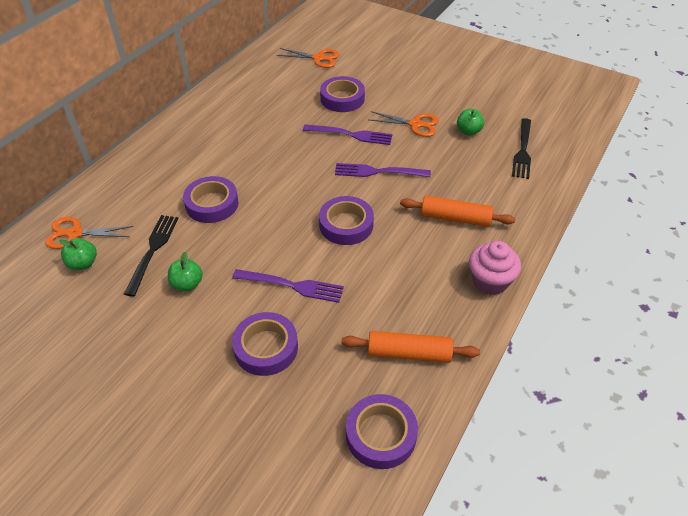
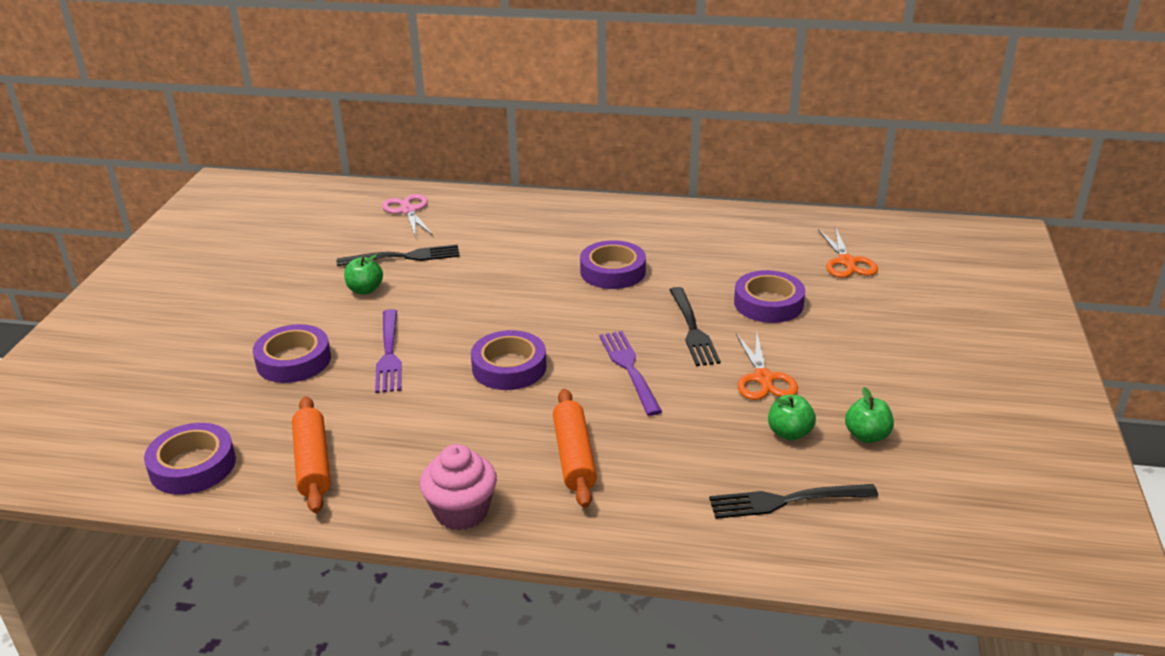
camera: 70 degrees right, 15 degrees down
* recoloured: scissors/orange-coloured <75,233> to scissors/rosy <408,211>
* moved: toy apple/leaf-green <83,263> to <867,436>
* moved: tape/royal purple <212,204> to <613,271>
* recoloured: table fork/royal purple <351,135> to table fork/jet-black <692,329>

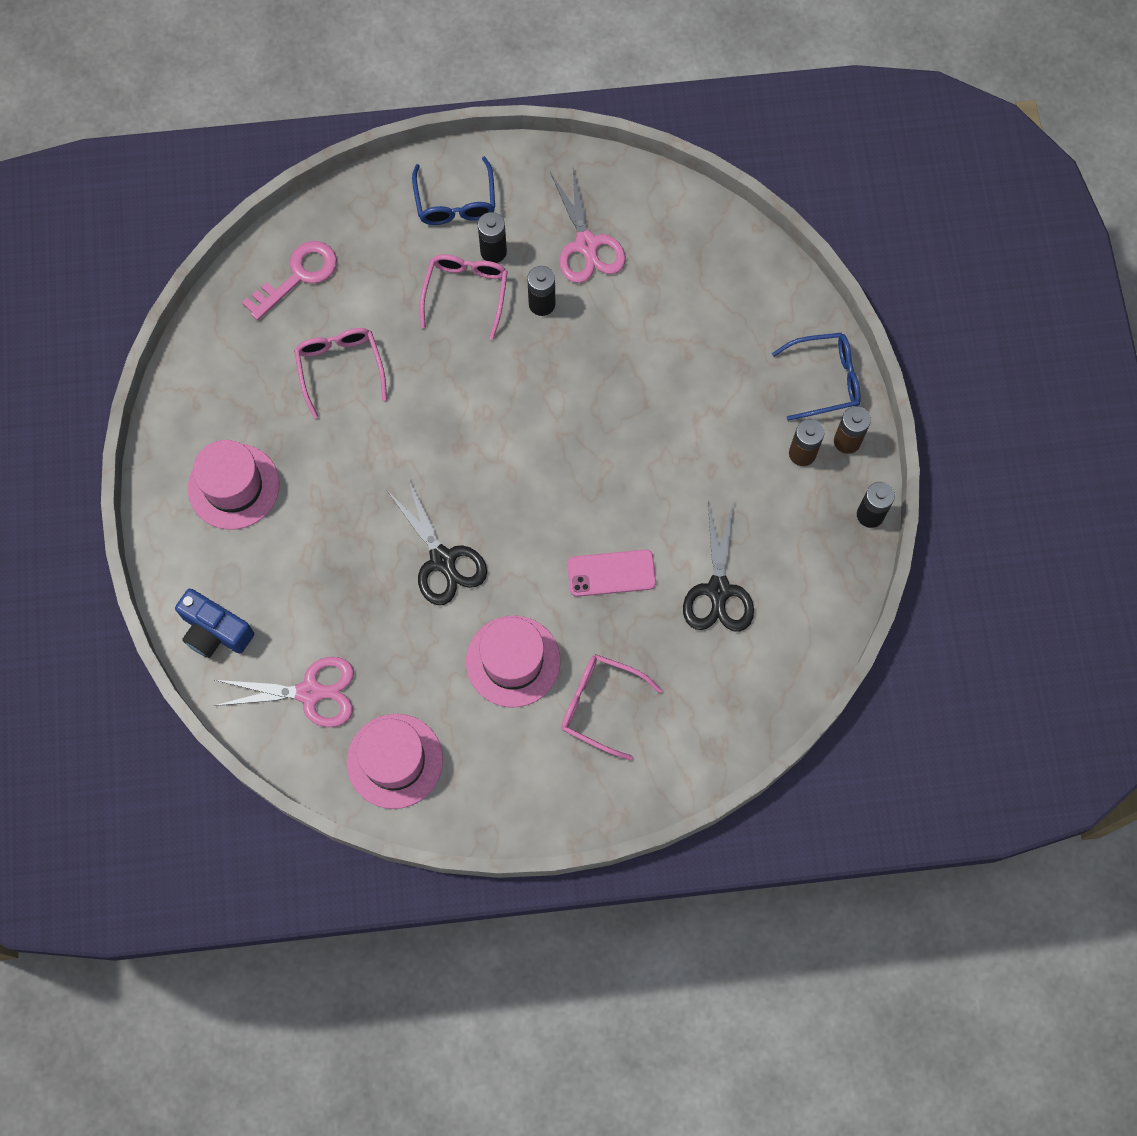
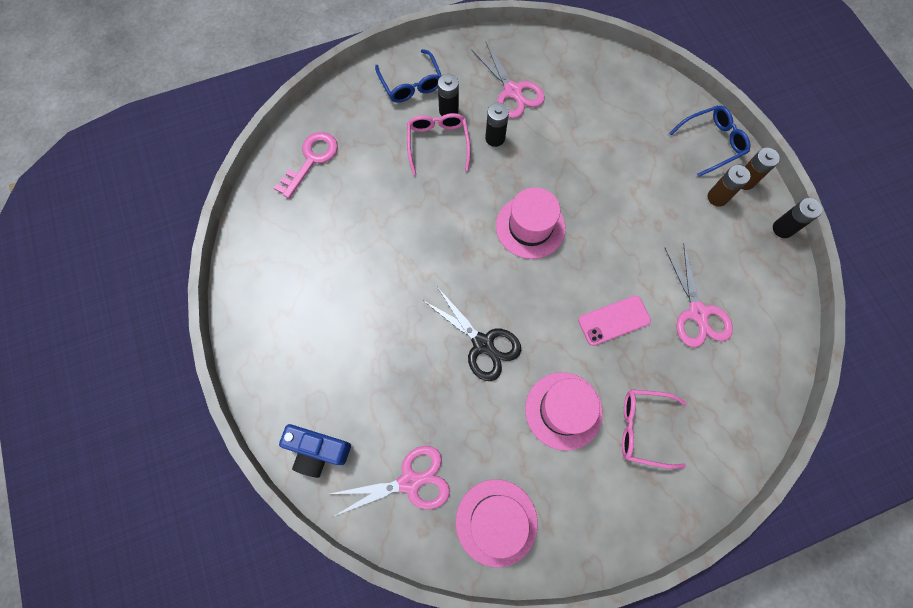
camera: 15 degrees left, 0 degrees up
* moved: top hat/rosy <233,486> to <530,227>
* removed: spectacles/rosy <340,369>
* recoloured: scissors/jet-black <718,590> to scissors/rosy <697,312>

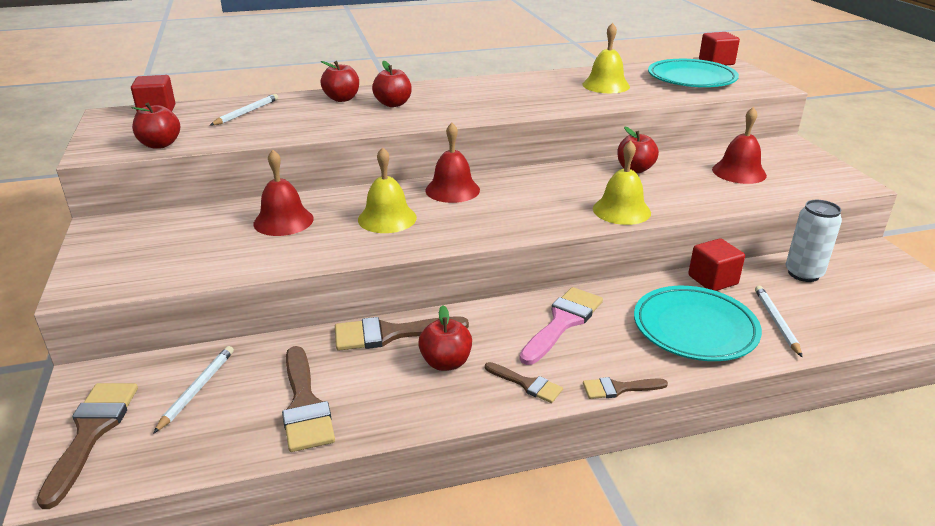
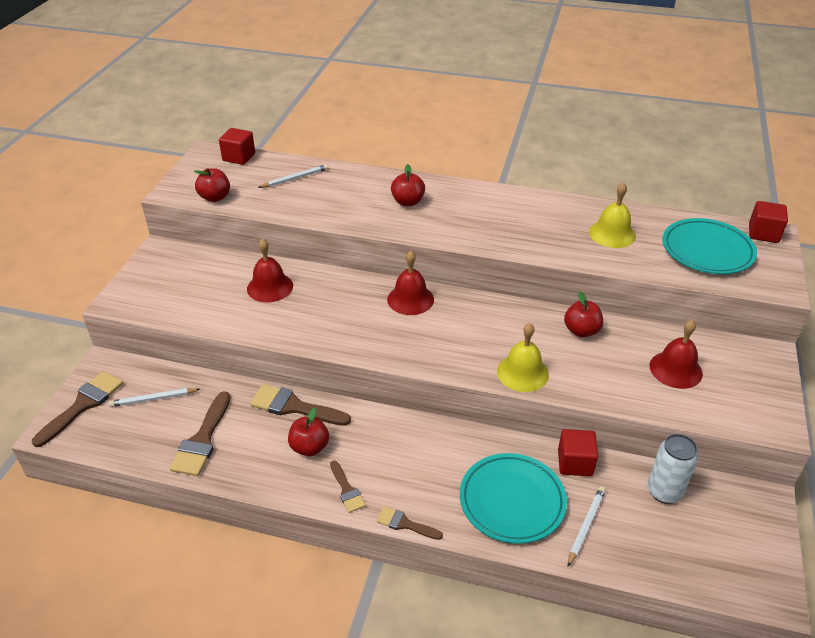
camera: 30 degrees right, 10 degrees up
* turned: wooden pencil/white <197,389> = <153,399> 150 degrees counterclockwise
* removed: toy apple/scarlet <342,99>
* removed: school bell/golden <387,218>
* removed: paint brush/rosy <563,322>

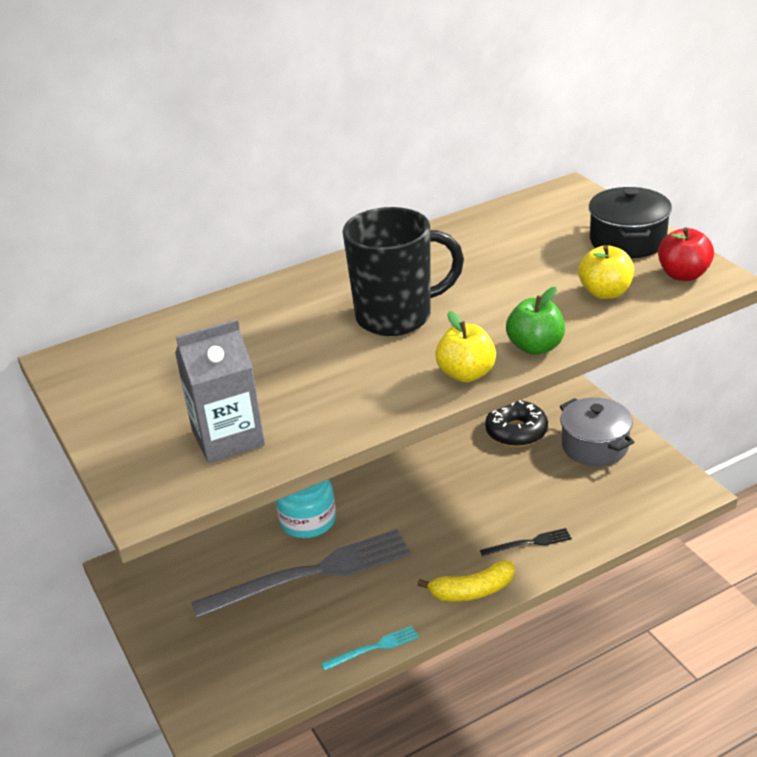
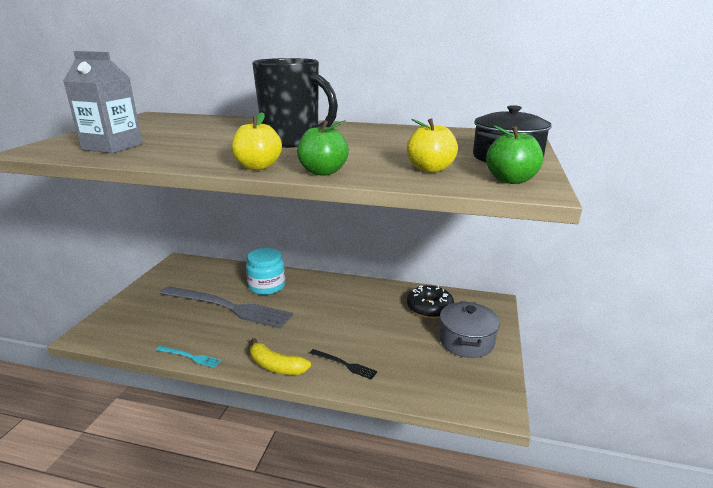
camera: 40 degrees right, 10 degrees down
* recoloured: toy apple/scarlet <683,275> to toy apple/leaf-green <511,180>

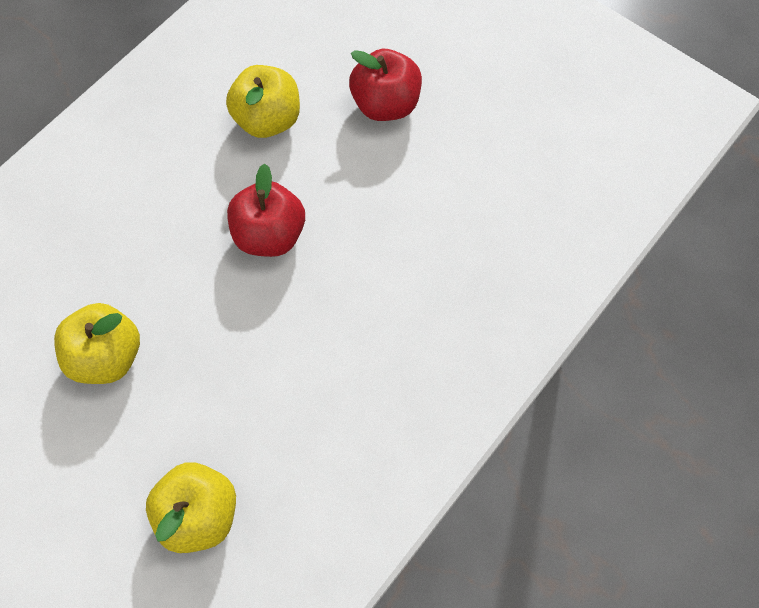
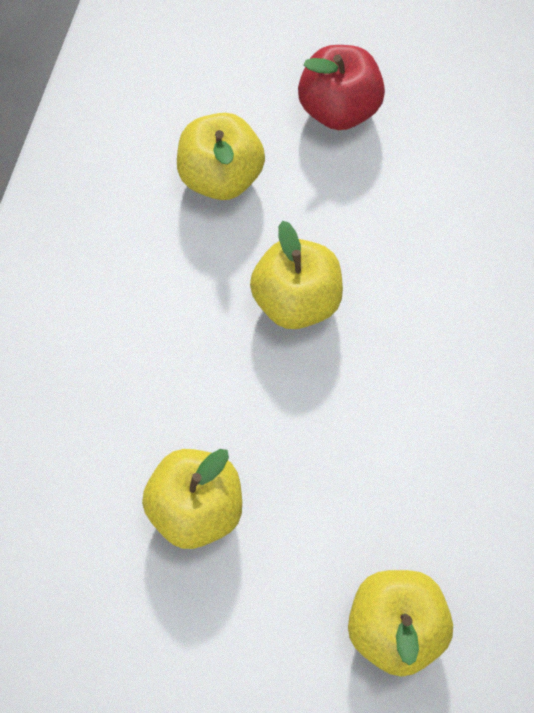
camera: 25 degrees left, 0 degrees up
* recoloured: toy apple/scarlet <270,234> to toy apple/golden <296,300>

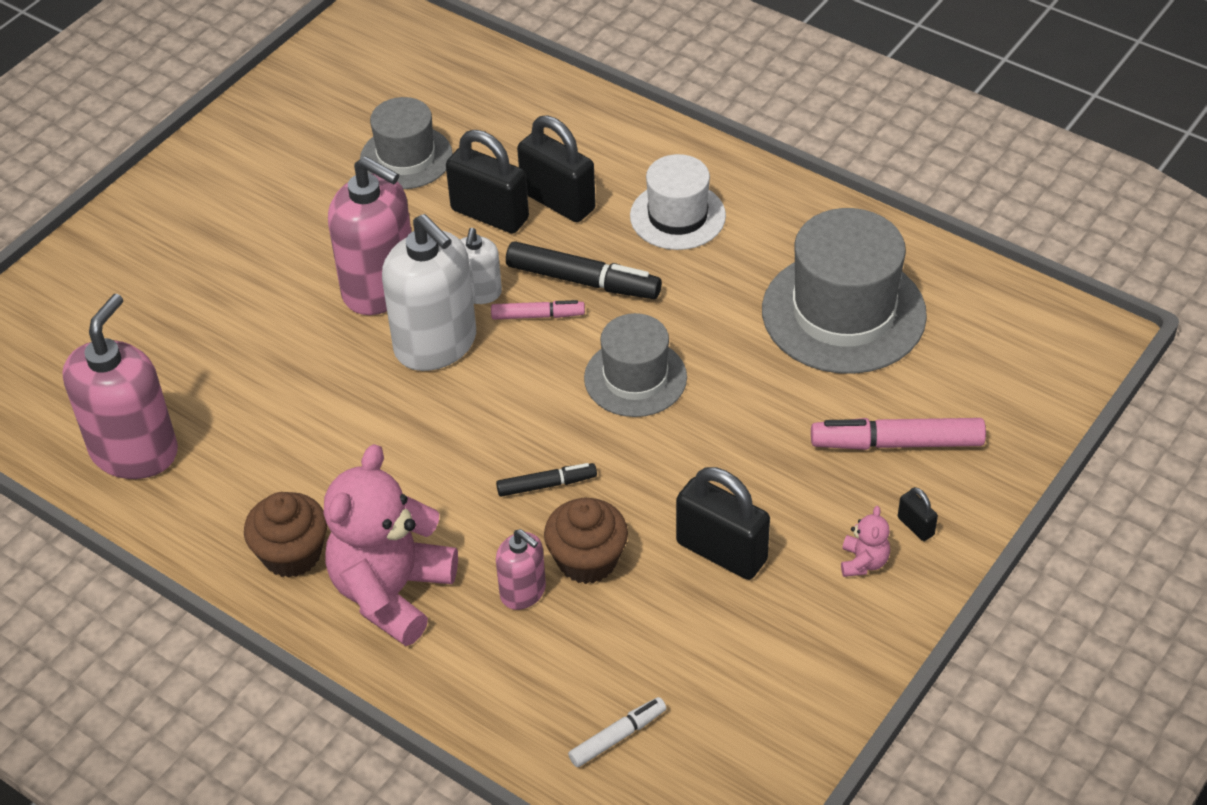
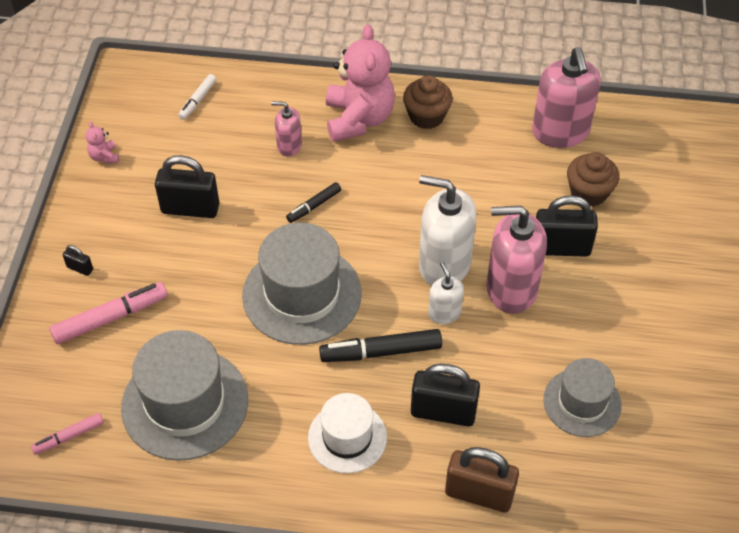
camera: 150 degrees right, 5 degrees up
* moved: padlock/jet-black <489,214> to <561,248>
* moved: marker pen/rosy <538,315> to <69,437>
* moved: muffin/dark brown <587,560> to <588,193>
* resized: top hat/ash-grey <635,378> = <302,294> x1.63
* moved: teddy bear/rosy <863,562> to <104,156>
* added: padlock/dark brown <479,494>

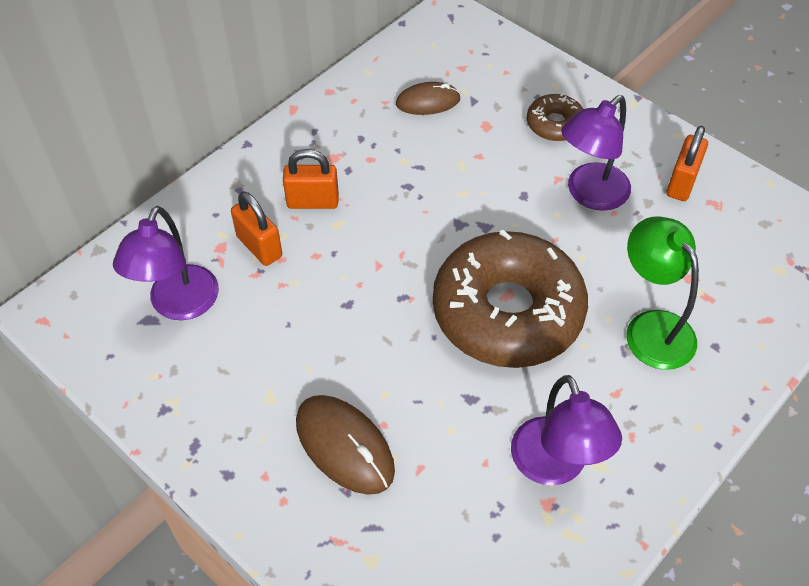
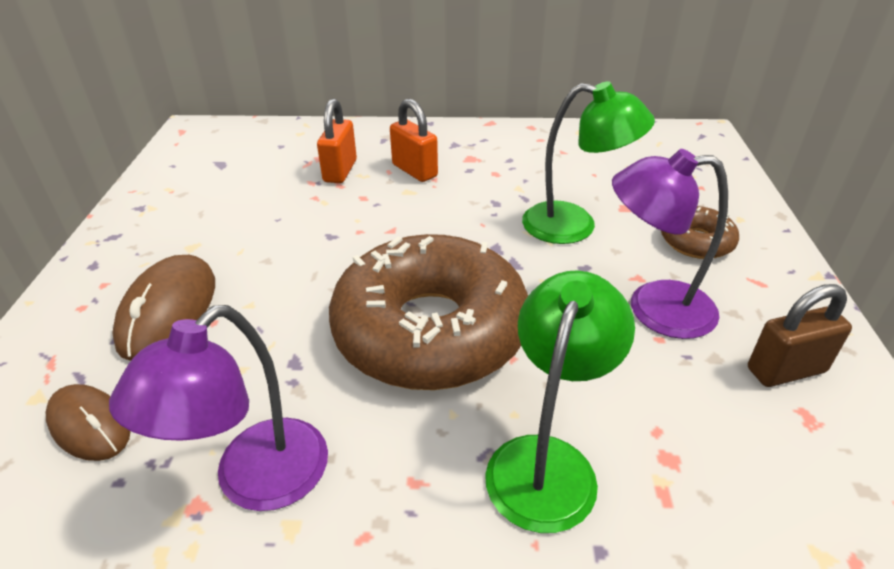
camera: 50 degrees right, 15 degrees down
* removed: desk lamp/royal purple <179,305>
* moved: mouse/dark brown <428,101> to <90,425>
* recoloured: padlock/orange-coloured <681,183> to padlock/dark brown <786,370>
* added: desk lamp/leaf-green <574,226>

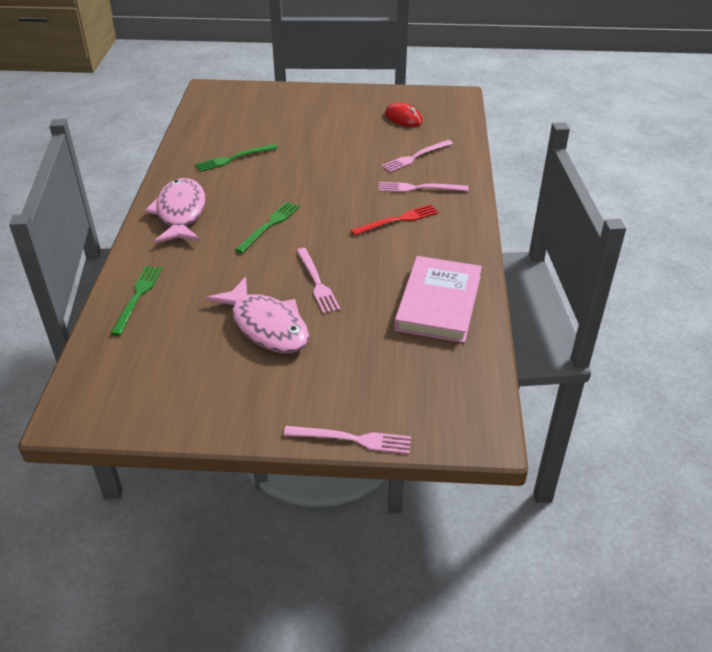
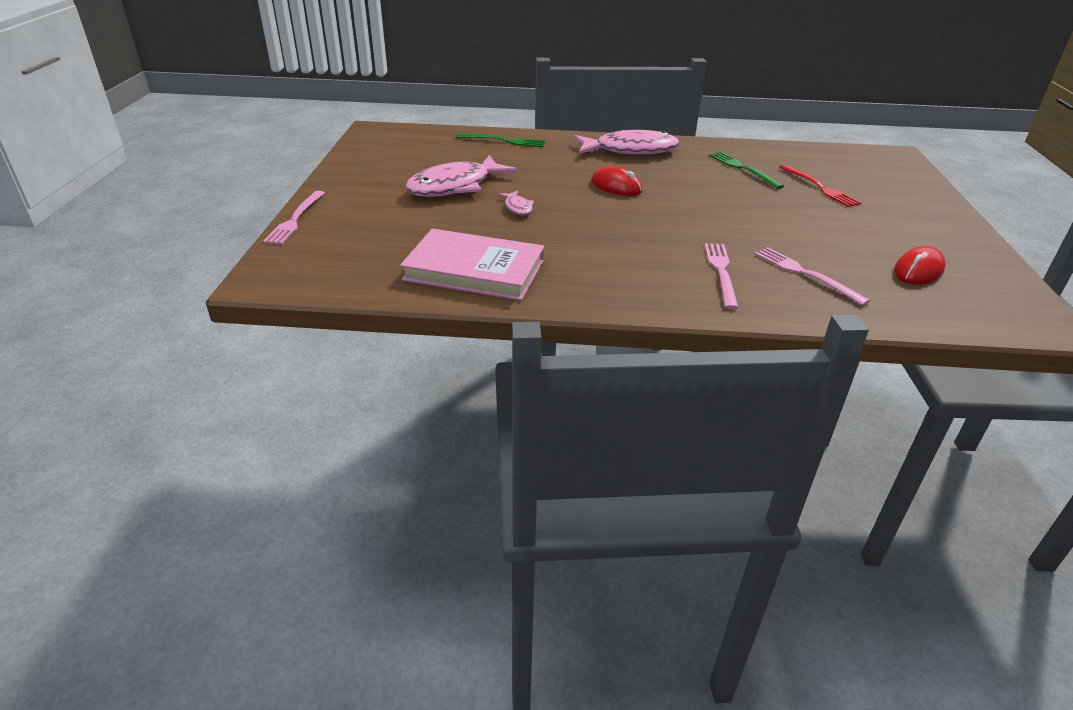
camera: 90 degrees right, 5 degrees down
* replaced: table fork/leaf-green <269,225> to mouse/scarlet <616,186>
* replaced: table fork/rosy <317,282> to fish figure/rosy <518,208>
* moved: table fork/scarlet <398,220> to <819,187>

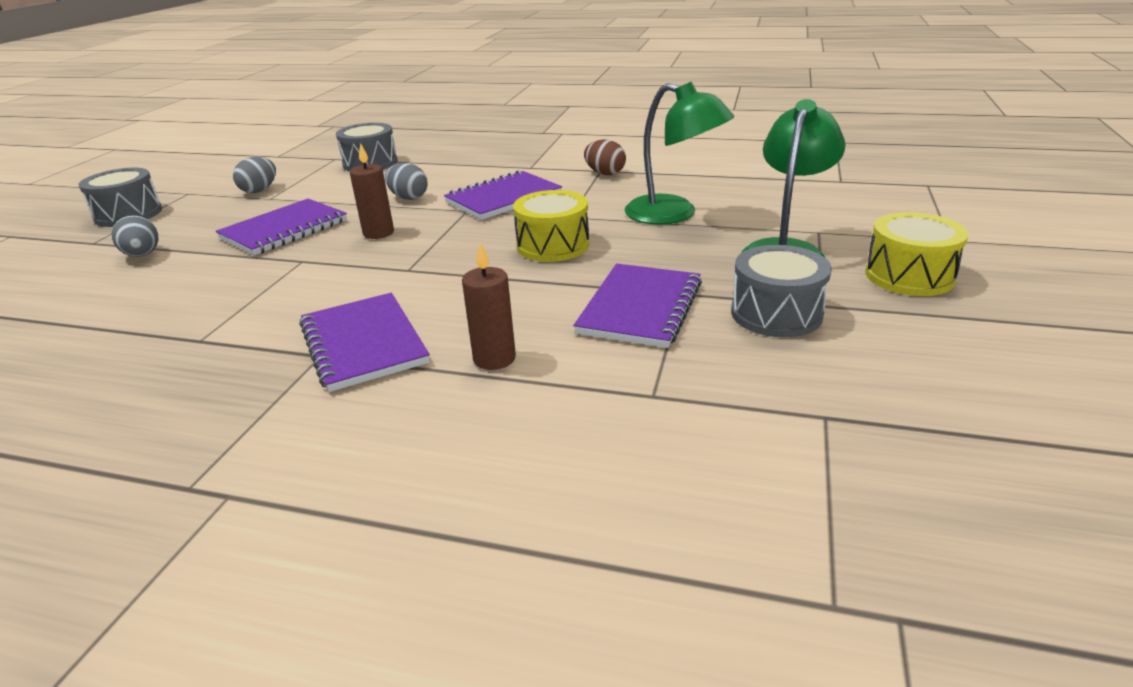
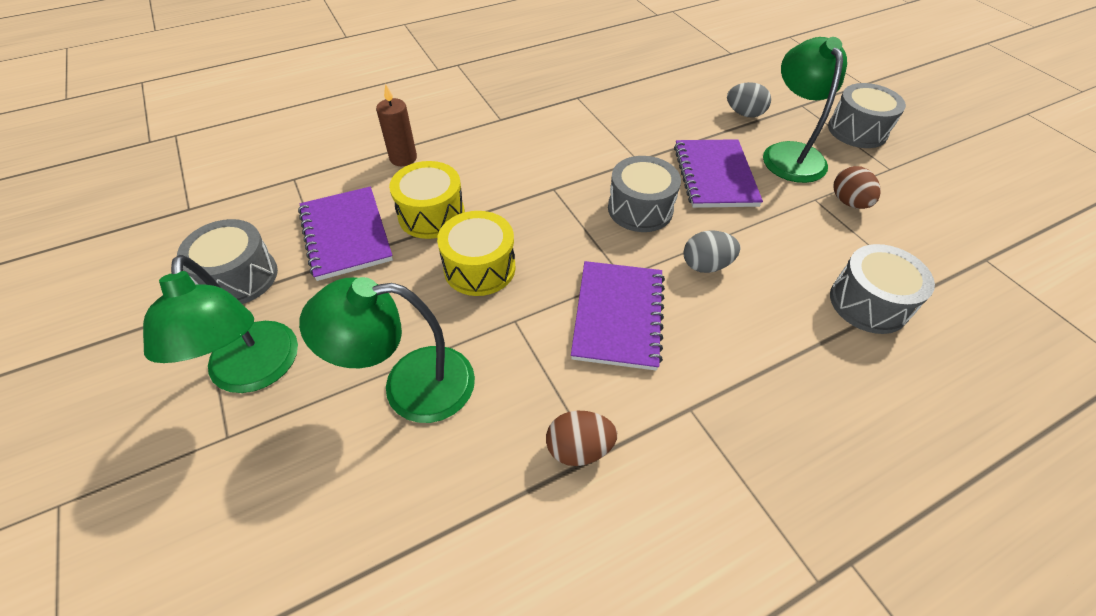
camera: 135 degrees right, 20 degrees up
* recoloured: egg/ash-grey <259,190> to egg/dark brown <848,202>
* removed: exercise book/royal purple <364,344>
* replaced: pillar candle/dark brown <378,233> to toy drum/ash-grey <640,209>
* moved: toy drum/golden <909,276> to <431,215>
* added: desk lamp/leaf-green <790,153>

